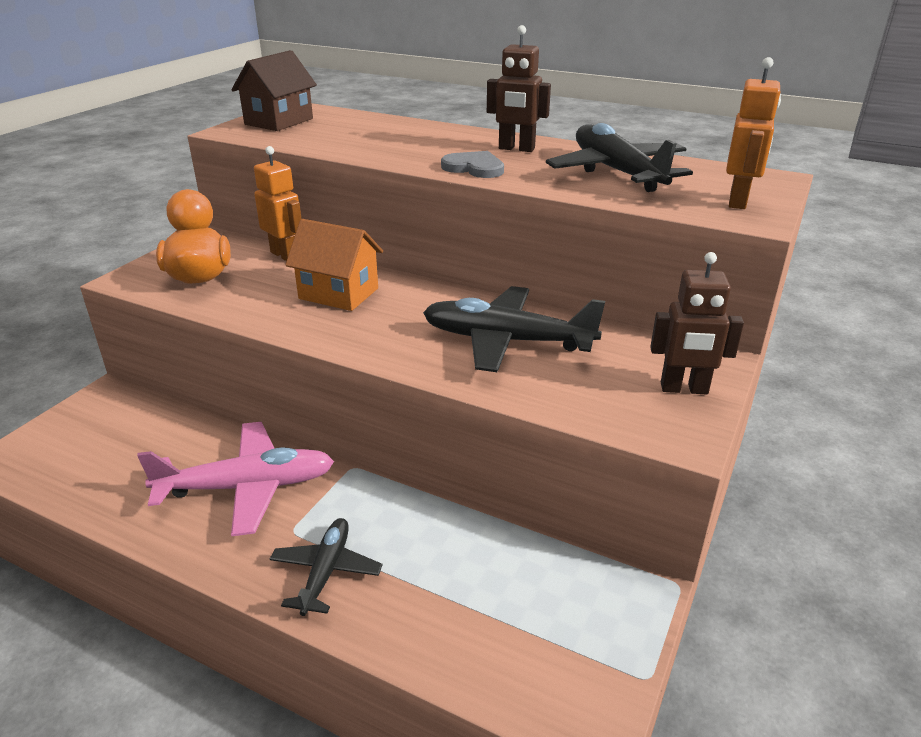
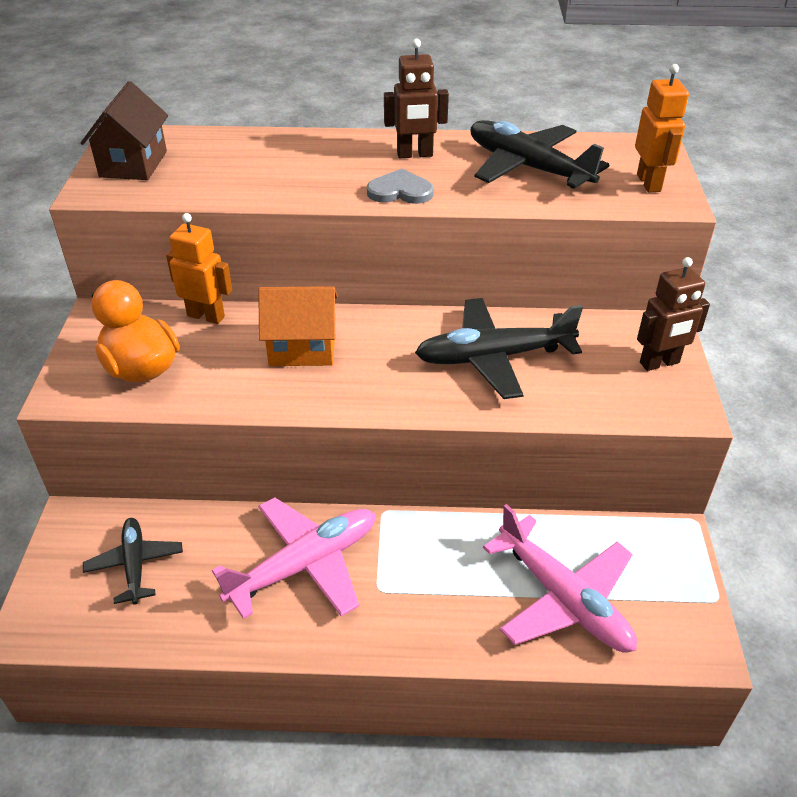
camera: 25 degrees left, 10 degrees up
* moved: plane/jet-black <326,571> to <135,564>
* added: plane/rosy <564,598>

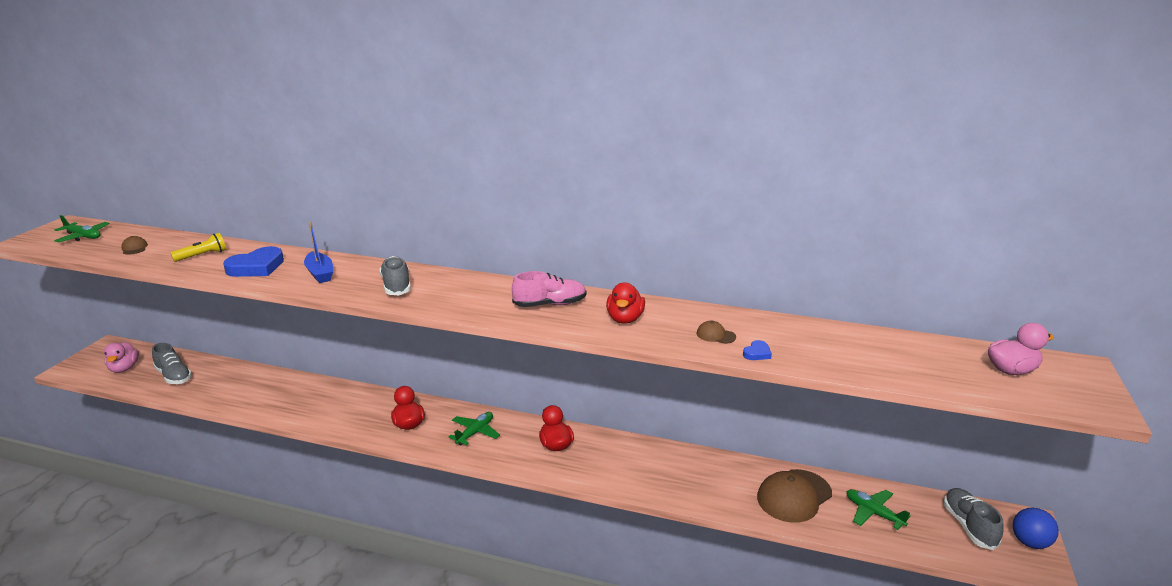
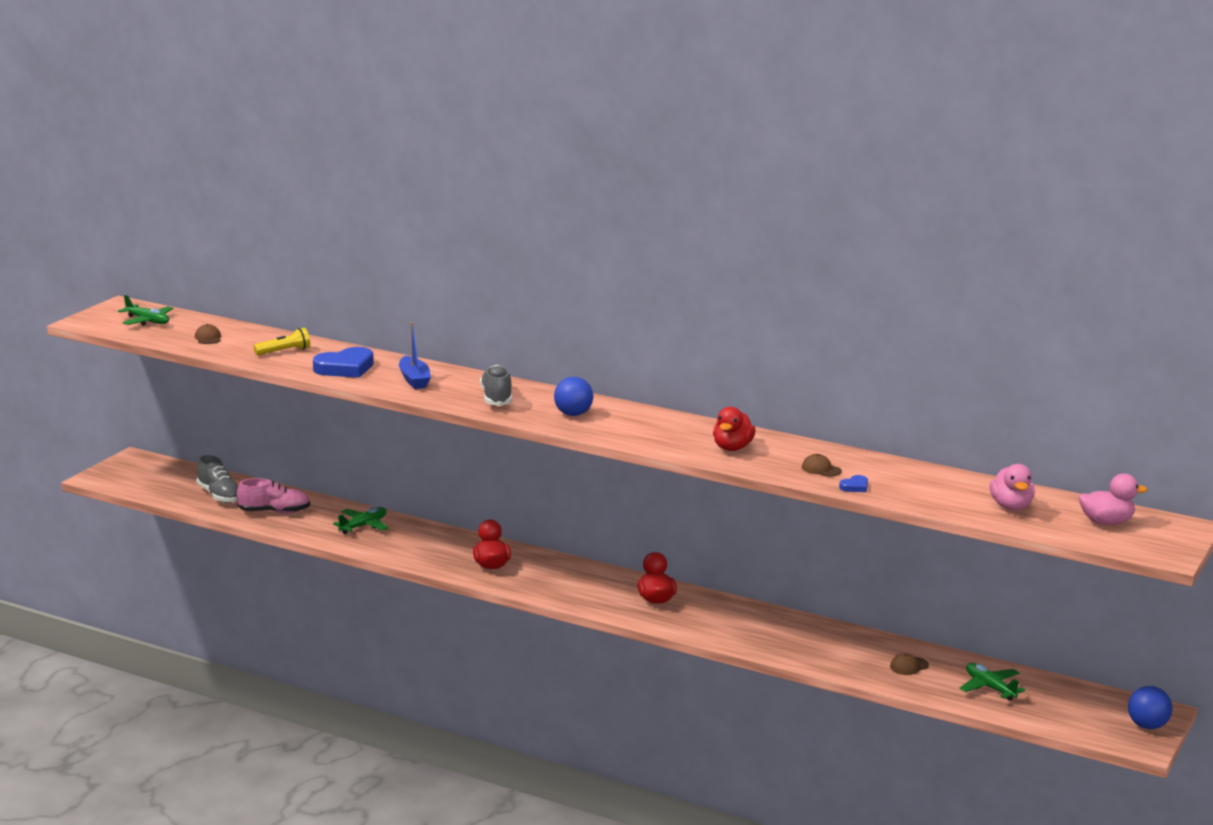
camera: 10 degrees right, 5 degrees down
* moved: duck/rosy <124,368> to <1011,507>
* moved: plane/leaf-green <475,433> to <363,526>
* moved: shoe/rosy <550,304> to <274,512>
* resized: cap/dark brown <794,496> = <909,666> x0.44
* removed: shoe/ash-grey <968,526>
* added: play ball/royal blue <573,414>

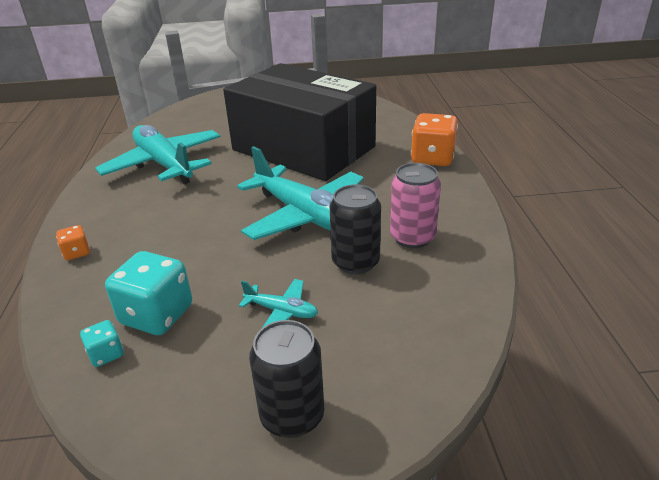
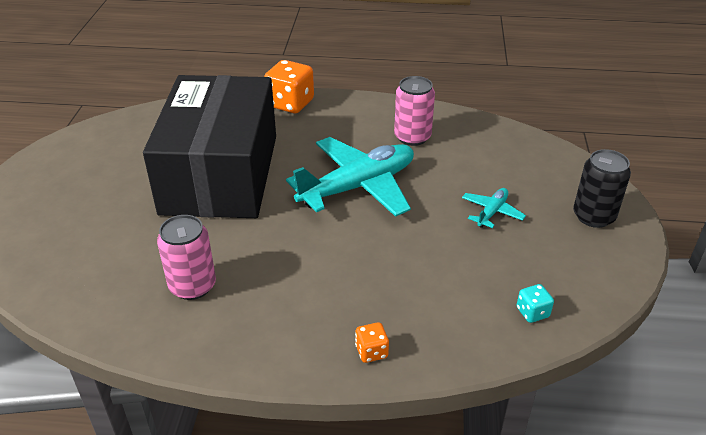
camera: 80 degrees left, 5 degrees up
* replaced: plane/aqua <164,164> to can/rosy <192,286>
* removed: game die/aqua <157,315>
* turned: box/jet-black <303,148> = <220,174> 45 degrees counterclockwise
* removed: can/jet-black <355,262>

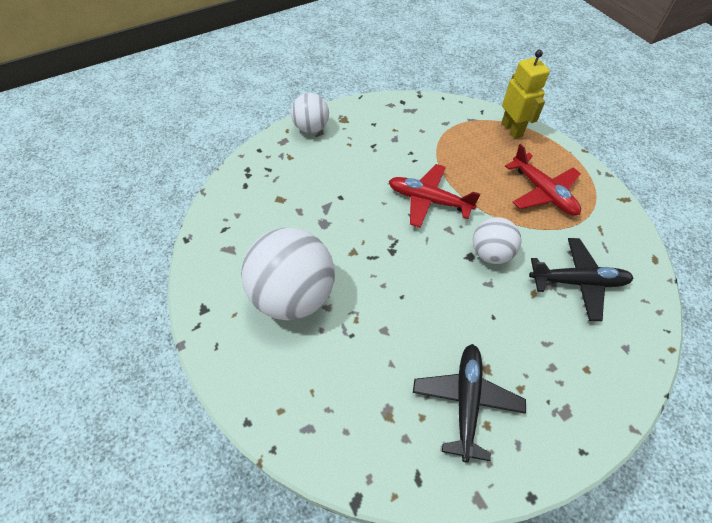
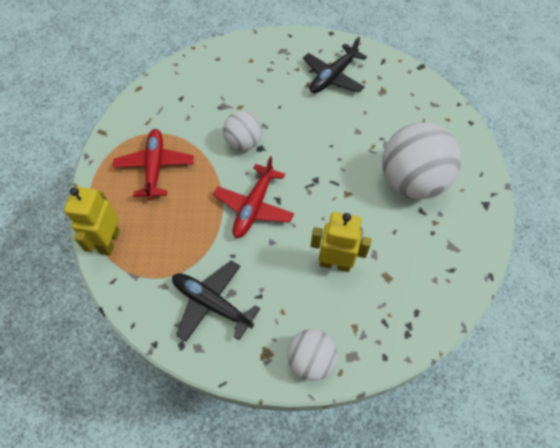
camera: 150 degrees left, 5 degrees up
* turned: plane/scarlet <428,200> = <254,207> 60 degrees clockwise
* moved: plane/jet-black <578,282> to <211,303>
* added: robot/golden <335,263>

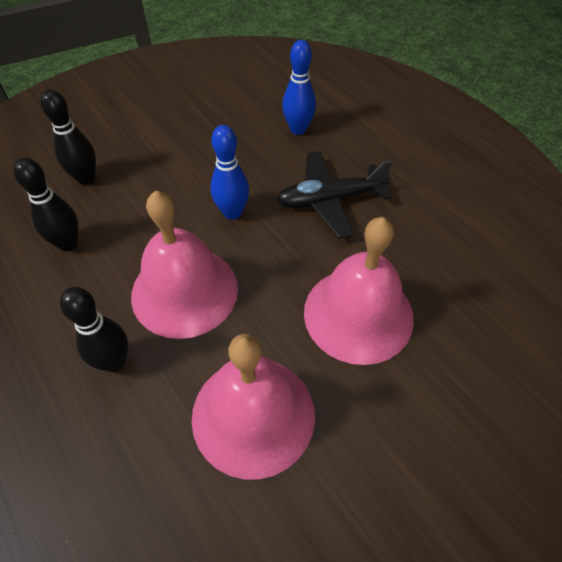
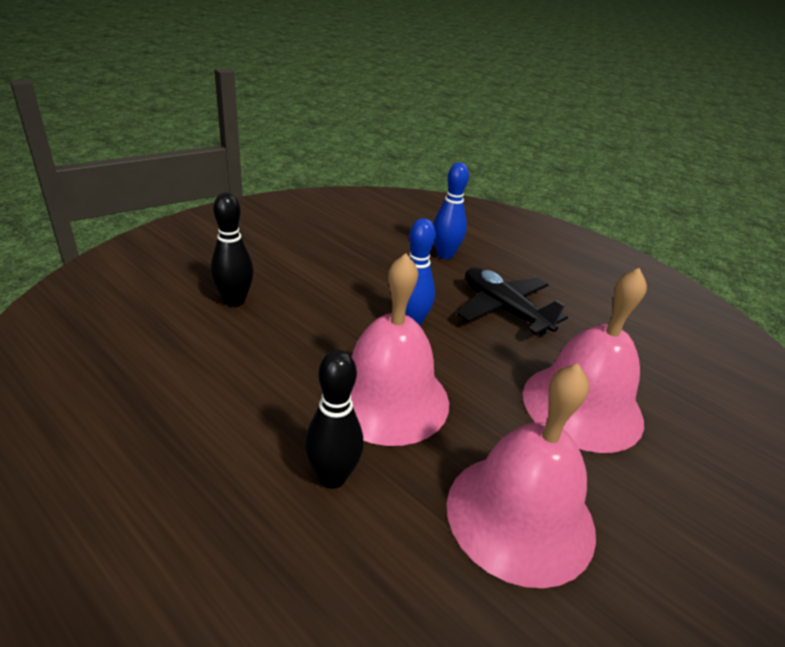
camera: 15 degrees left, 20 degrees down
* removed: tenpin/jet-black <68,244>
* turned: plane/jet-black <330,200> = <504,310> 75 degrees clockwise

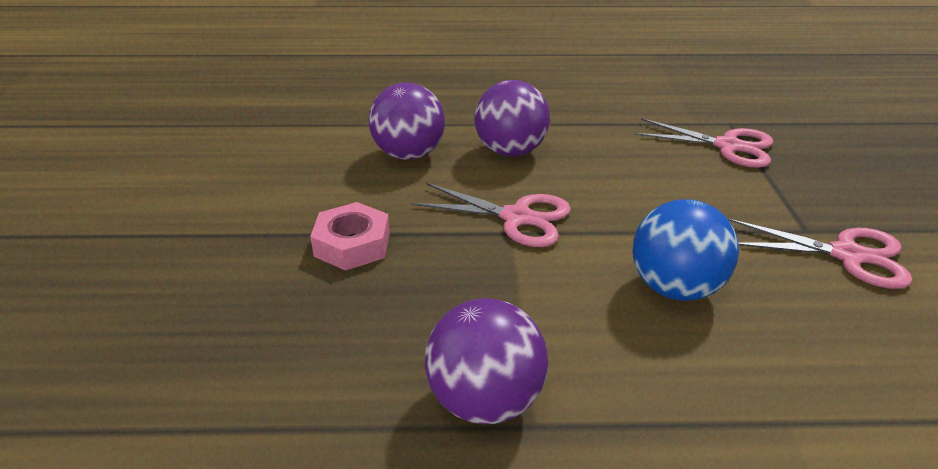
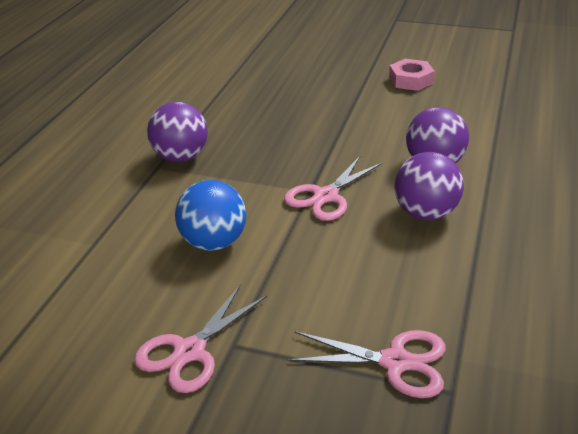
camera: 110 degrees right, 0 degrees up
* moved: hexagon nut/rosy <352,244> to <411,80>
* turned: scissors/rosy <727,146> = <395,362> 120 degrees counterclockwise

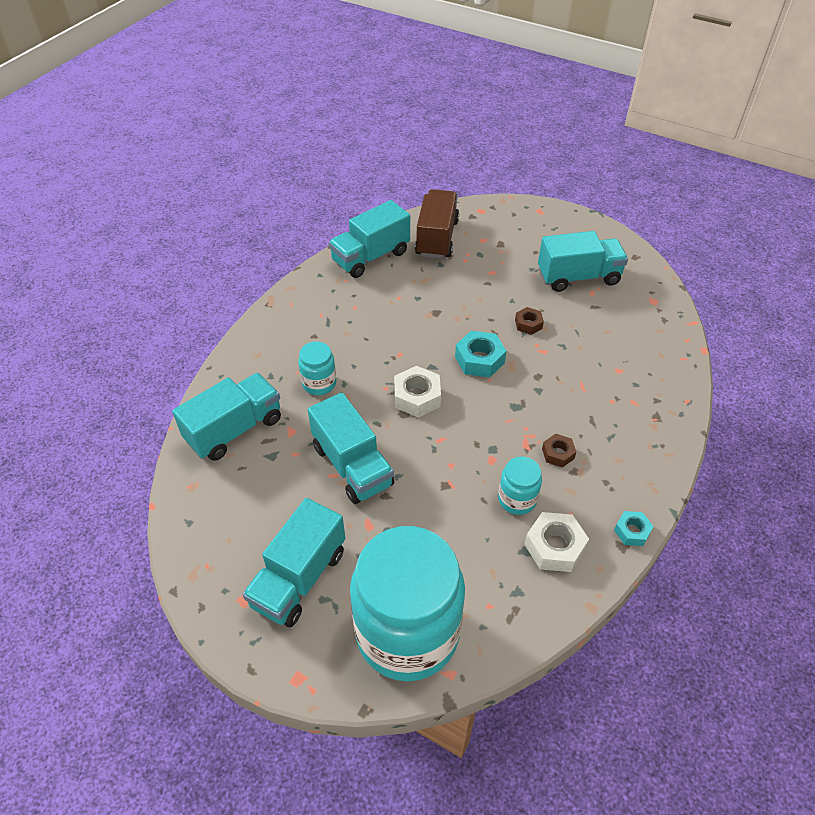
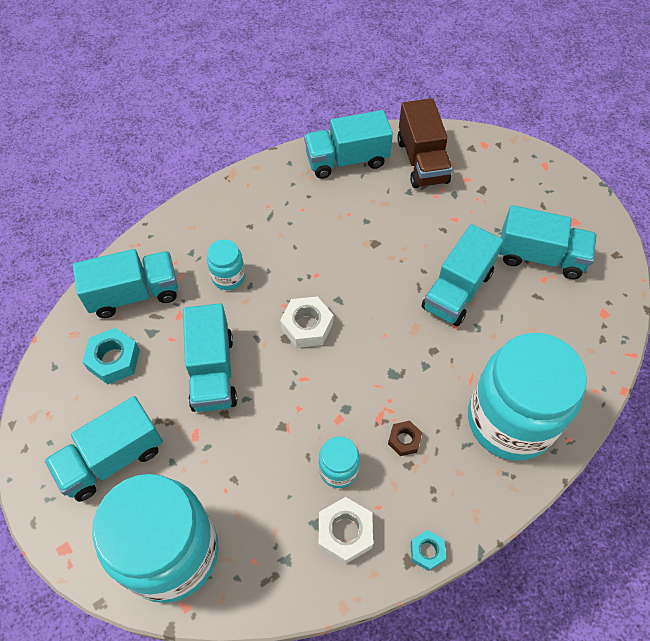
camera: 25 degrees right, 10 degrees up
* turned: truck/dark brown <437,238> = <422,161> 135 degrees clockwise
* moved: hexagon nut/aqua <479,359> to <114,360>
* replaced: hexagon nut/dark brown <528,324> to truck/aqua <457,290>
* added: preserve jar/aqua <510,420>

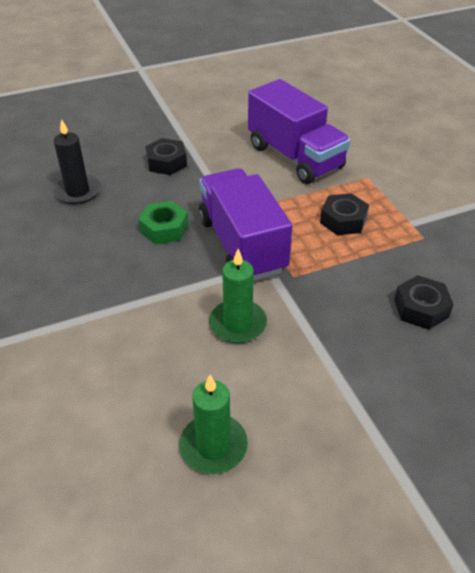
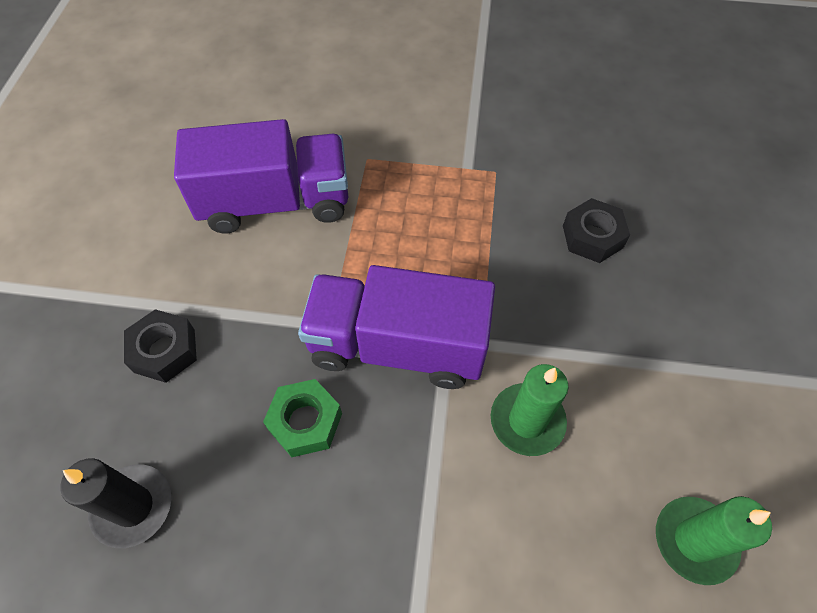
camera: 60 degrees left, 15 degrees up
* removed: hexagon nut/jet-black <343,220>

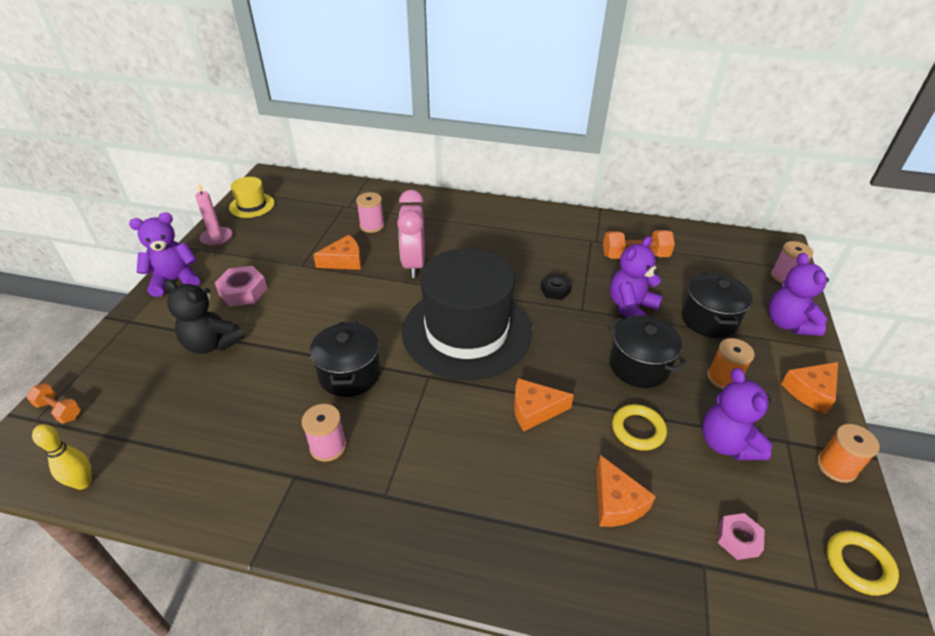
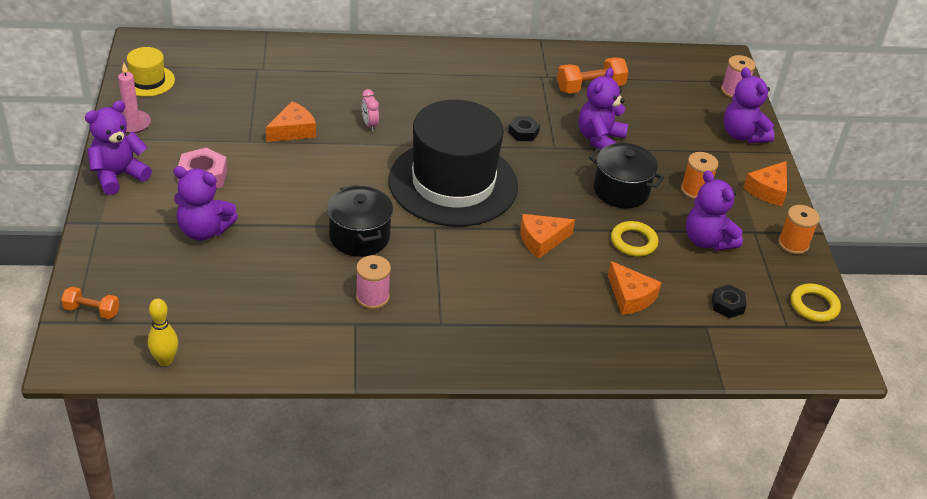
camera: 20 degrees left, 0 degrees up
* recoloured: teddy bear/jet-black <212,343> to teddy bear/royal purple <204,230>
* removed: spool/rosy <372,225>
* resized: clock/rosy <413,264> = <369,124> x0.46
* removed: cooking pot/jet-black <709,319>
* recoloured: hexagon nut/rosy <738,539> to hexagon nut/jet-black <727,305>

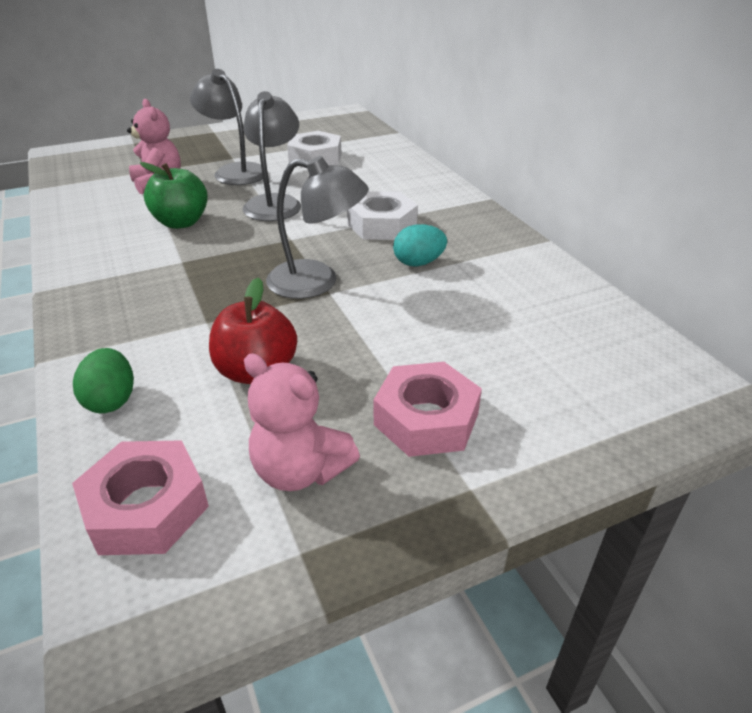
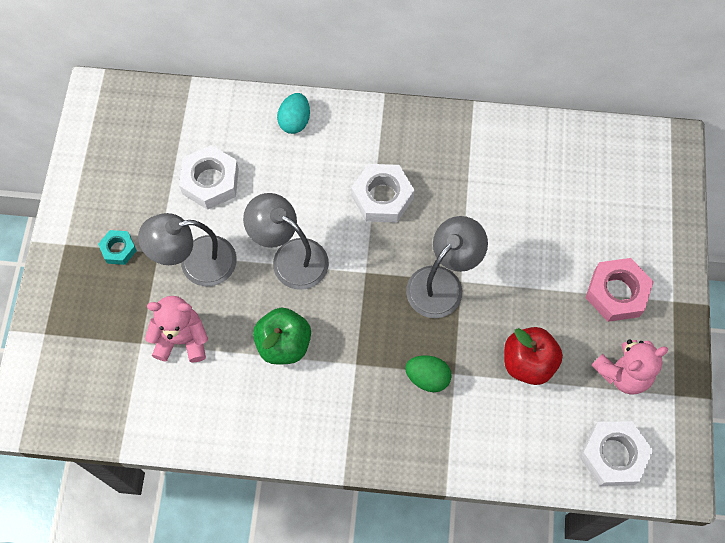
camera: 60 degrees left, 30 degrees up
* recoloured: hexagon nut/rosy <146,507> to hexagon nut/white <613,455>
* moved: egg/leaf-green <111,400> to <427,377>
* moved: egg/aqua <418,263> to <295,121>
* added: hexagon nut/aqua <118,249>

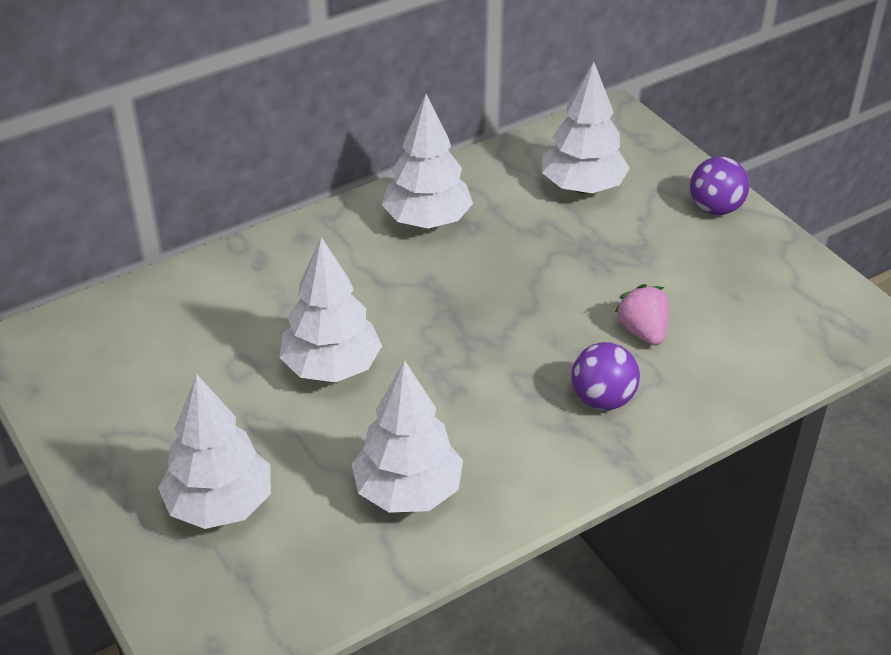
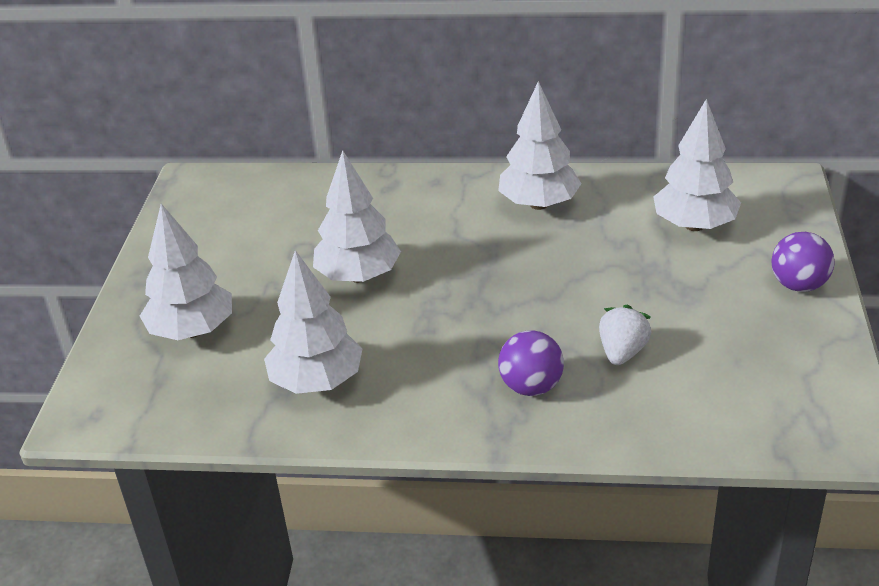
camera: 40 degrees right, 5 degrees down
* recoloured: berry/rosy <643,331> to berry/white <622,352>

